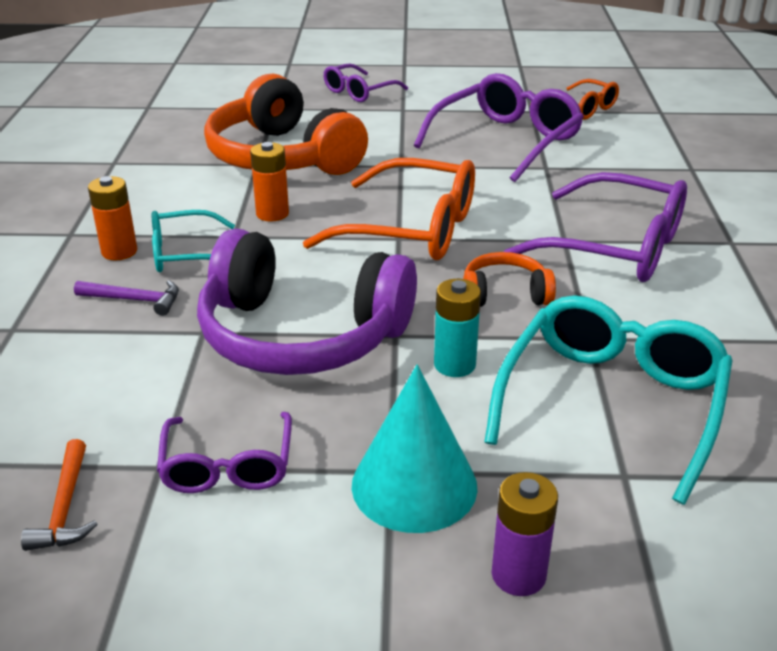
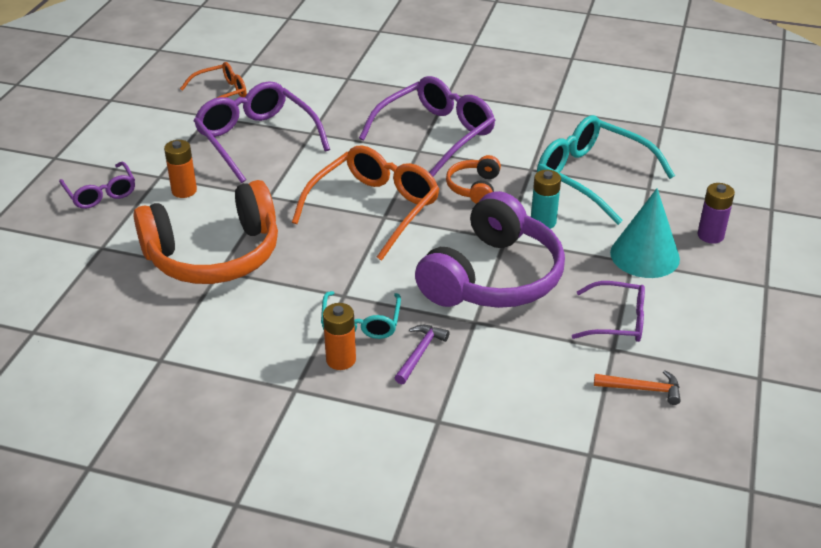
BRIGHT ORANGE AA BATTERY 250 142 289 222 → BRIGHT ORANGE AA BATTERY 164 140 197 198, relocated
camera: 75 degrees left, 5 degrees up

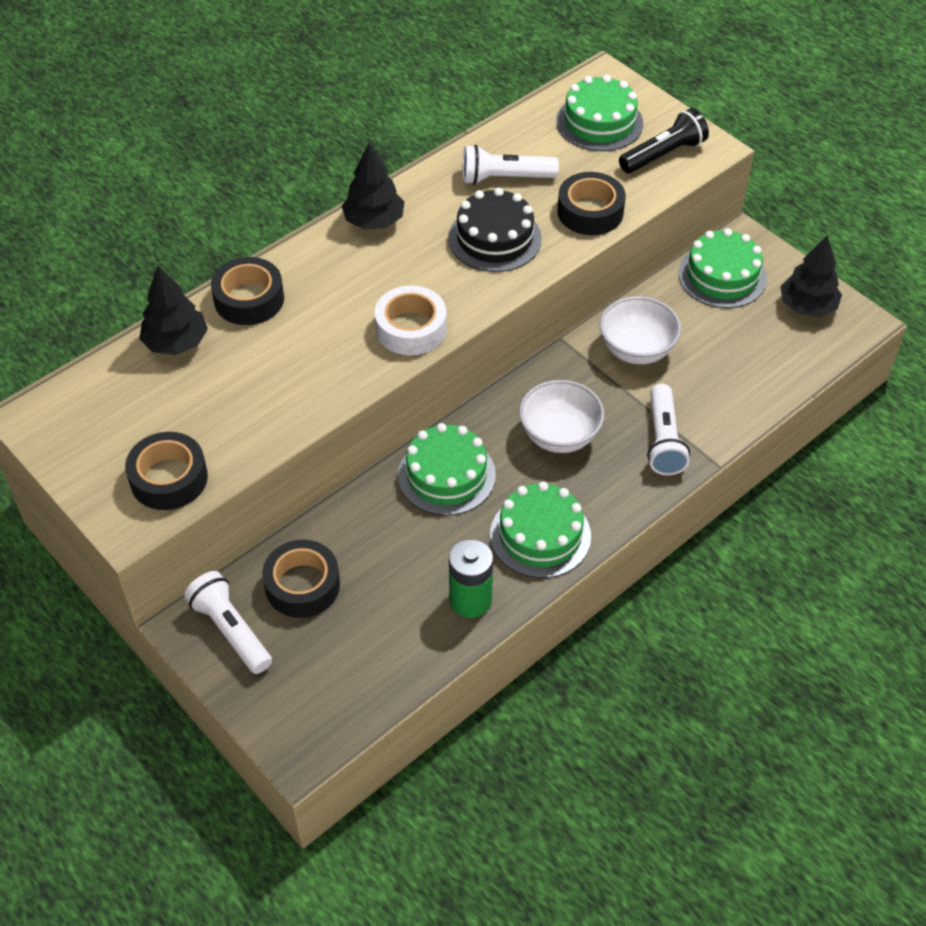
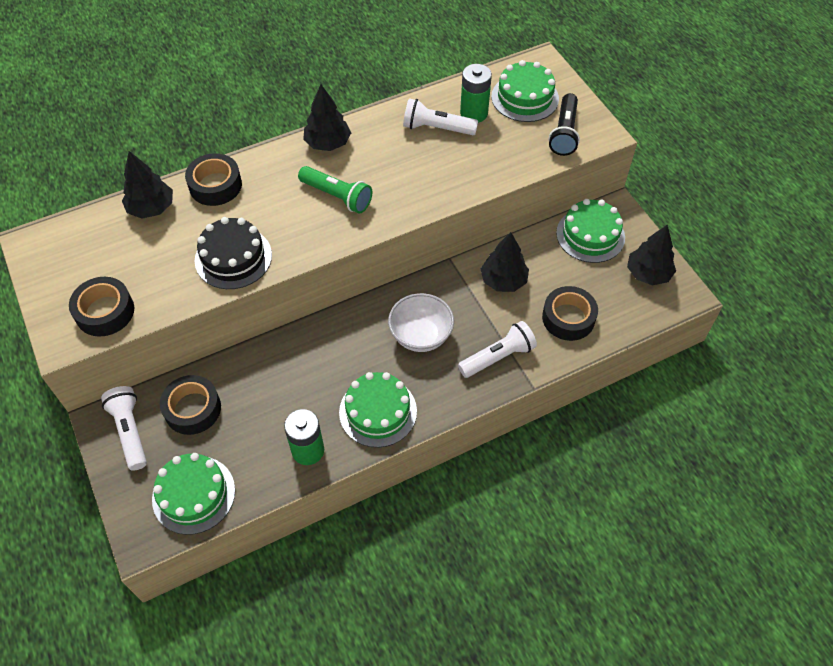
LEAF-GREEN LAYER CAKE 398 423 496 516 → LEAF-GREEN LAYER CAKE 152 453 235 535, relocated
BLACK LAYER CAKE 448 188 542 272 → BLACK LAYER CAKE 195 217 272 289, relocated
- → LEAF-GREEN FLASHLIGHT 298 166 372 214
PURE WHITE FLASHLIGHT 647 384 690 475 → PURE WHITE FLASHLIGHT 458 321 537 378, 135 degrees counterclockwise
- → LEAF-GREEN AA BATTERY 460 64 492 123
PURE WHITE BOWL 600 296 681 364 → BLACK FIR TREE 480 232 529 292
BLACK ROLL OF TAPE 557 172 626 235 → BLACK ROLL OF TAPE 542 286 598 341, relocated
BLACK FLASHLIGHT 619 108 709 173 → BLACK FLASHLIGHT 549 93 580 156, 120 degrees clockwise
PURE WHITE ROLL OF TAPE 375 286 447 355 → -
camera: 15 degrees right, 5 degrees up

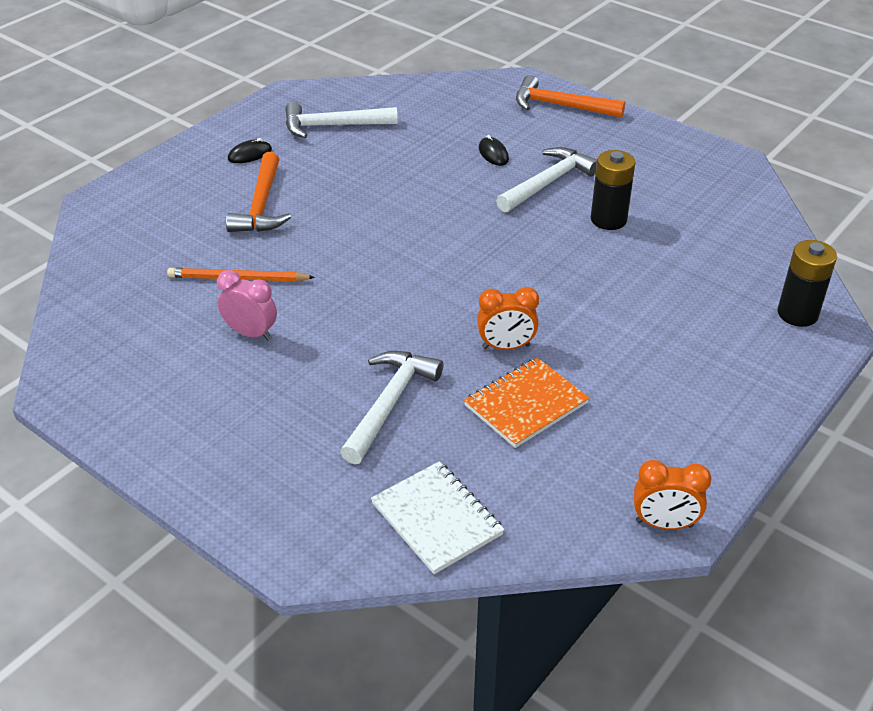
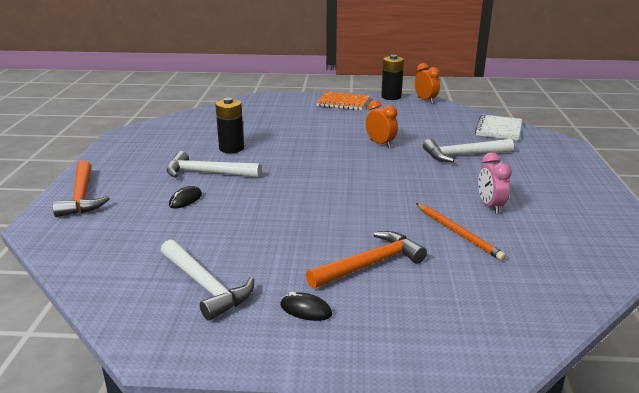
BRIGHT ORANGE NOTEBOOK 464 357 589 448 → BRIGHT ORANGE NOTEBOOK 316 92 370 110, relocated
BLACK AA BATTERY 777 240 837 327 → BLACK AA BATTERY 381 55 404 100, relocated
camera: 125 degrees left, 15 degrees down

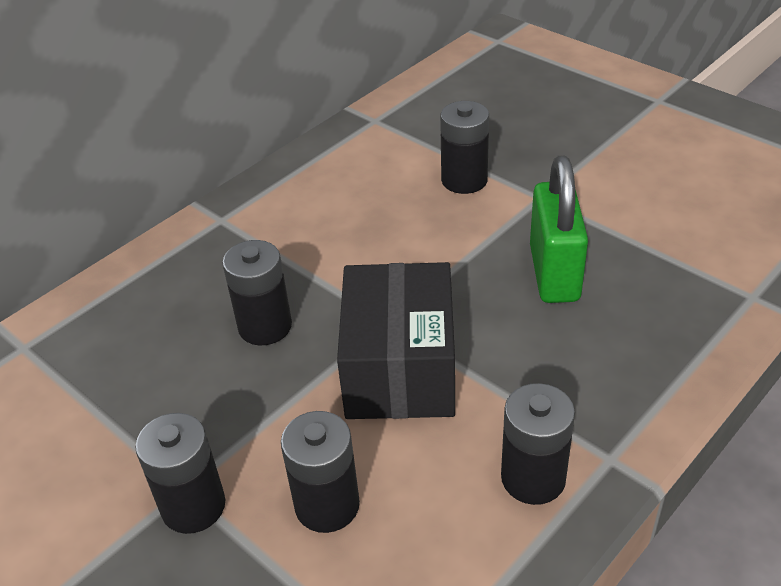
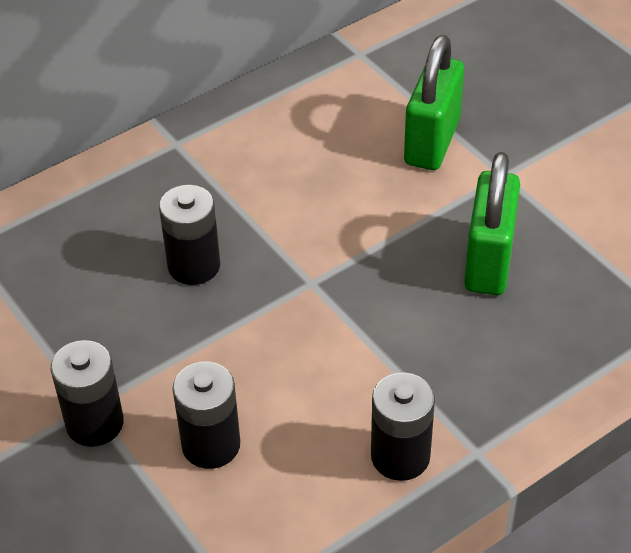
BLACK AA BATTERY 440 101 489 194 → LEAF-GREEN PADLOCK 404 35 464 170
BLACK BOX 337 262 455 419 → -
camera: 10 degrees right, 5 degrees up

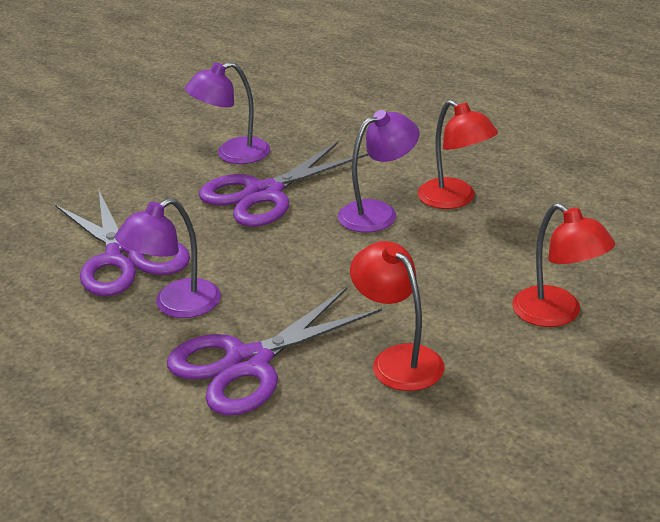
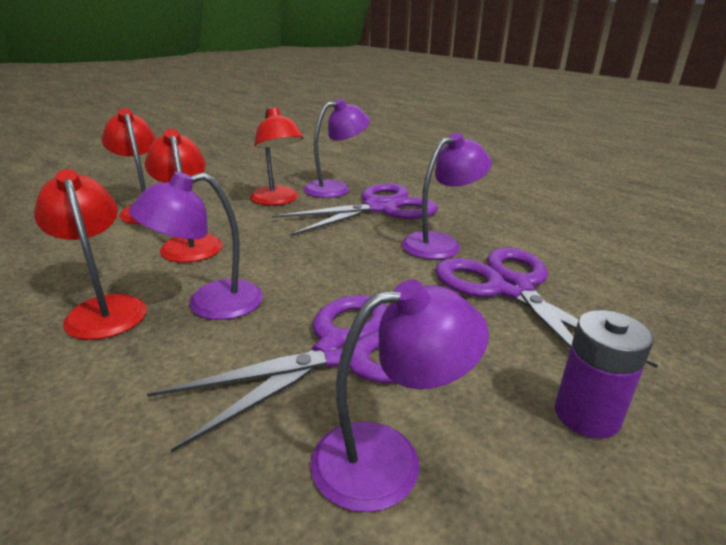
- → RED READING LAMP 145 129 222 262
- → VIOLET READING LAMP 304 99 370 198
- → VIOLET AA BATTERY 555 310 653 438
camera: 175 degrees left, 5 degrees down

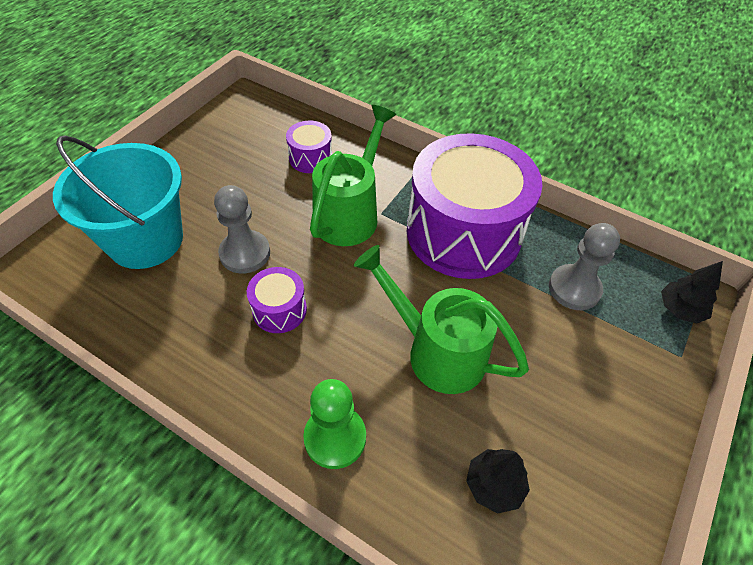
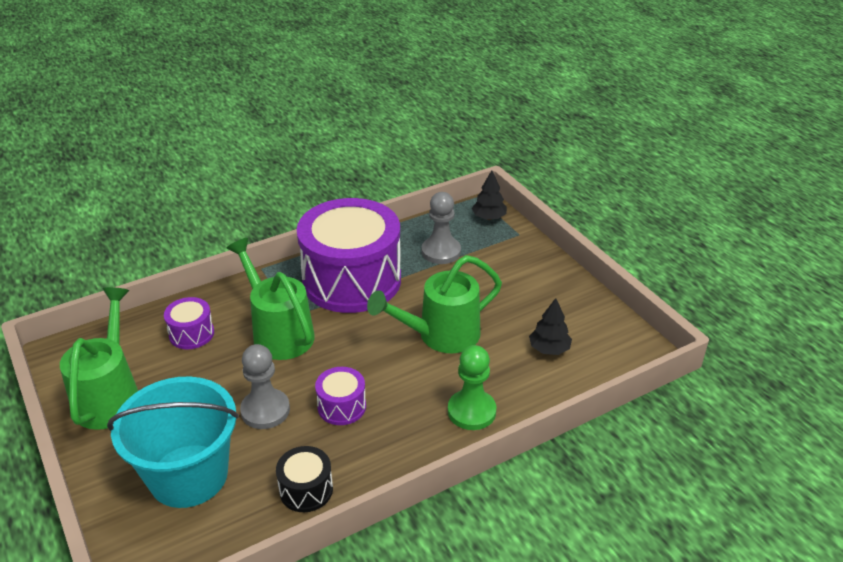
- → LEAF-GREEN WATERING CAN 60 287 138 430
- → BLACK SNARE DRUM 276 446 333 512
camera: 60 degrees left, 15 degrees down

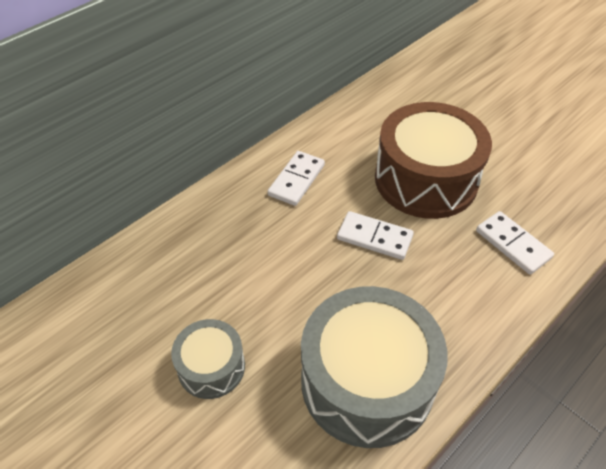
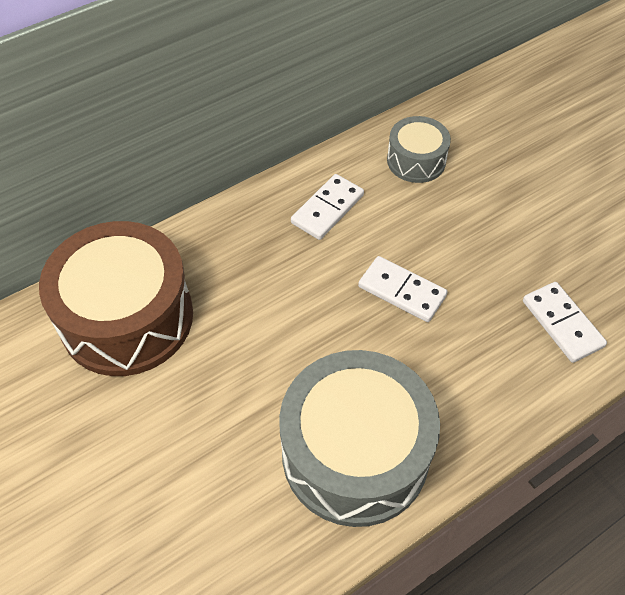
RUSSET SNARE DRUM 375 102 492 219 → RUSSET SNARE DRUM 39 221 193 376, relocated
GRAY SNARE DRUM 171 319 245 399 → GRAY SNARE DRUM 387 116 451 183, relocated
camera: 10 degrees right, 5 degrees up

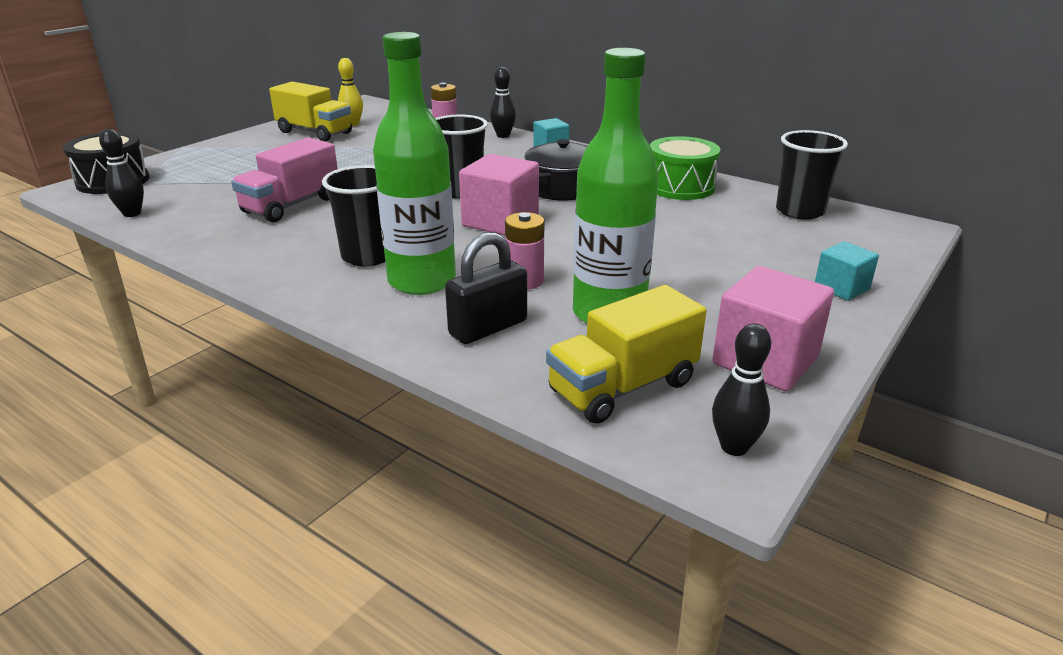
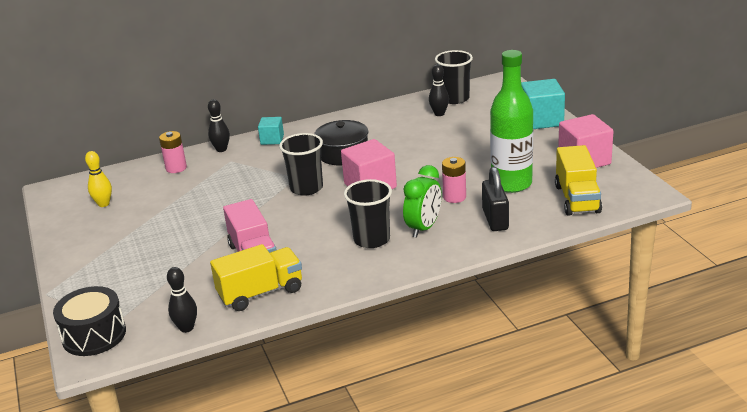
GOLDEN TOY TRUCK 269 82 352 142 → GOLDEN TOY TRUCK 210 244 302 311, relocated
LEAF-GREEN BOTTLE 373 32 456 295 → LEAF-GREEN BEDSIDE CLOCK 403 165 442 238
BLACK SKITTLE 712 323 771 456 → BLACK SKITTLE 429 64 449 116, relocated
AQUA SOLID CUBE 815 241 879 301 → AQUA SOLID CUBE 521 79 565 129, x1.73
LEAF-GREEN SNARE DRUM 650 136 720 200 → -
camera: 55 degrees left, 0 degrees up

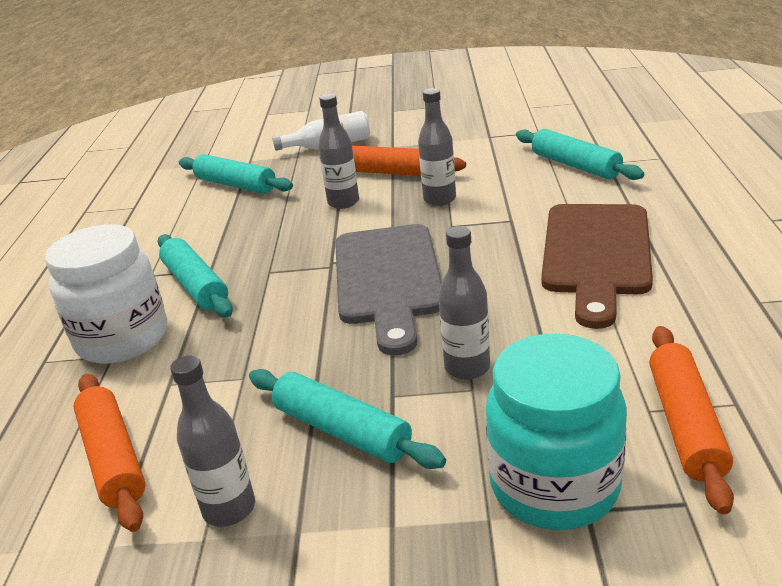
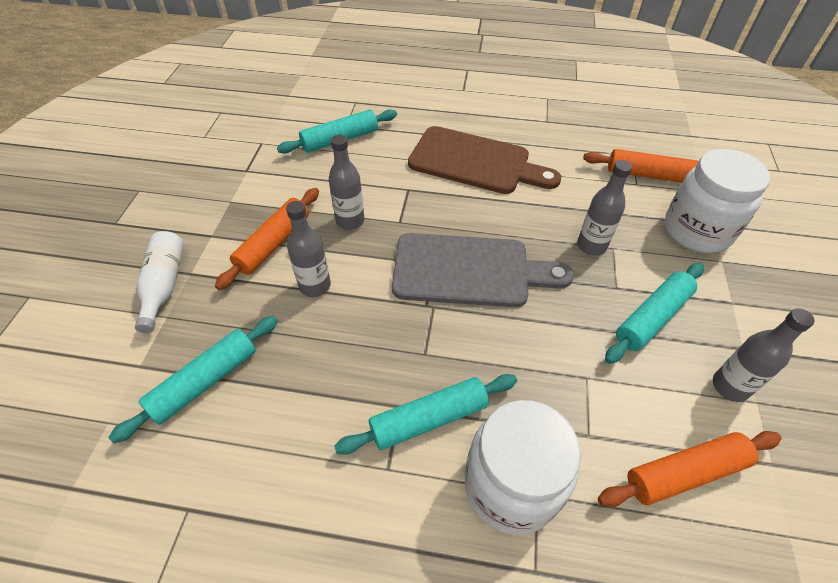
AQUA JAR 486 333 627 530 → PURE WHITE JAR 665 149 770 253
camera: 85 degrees left, 20 degrees up

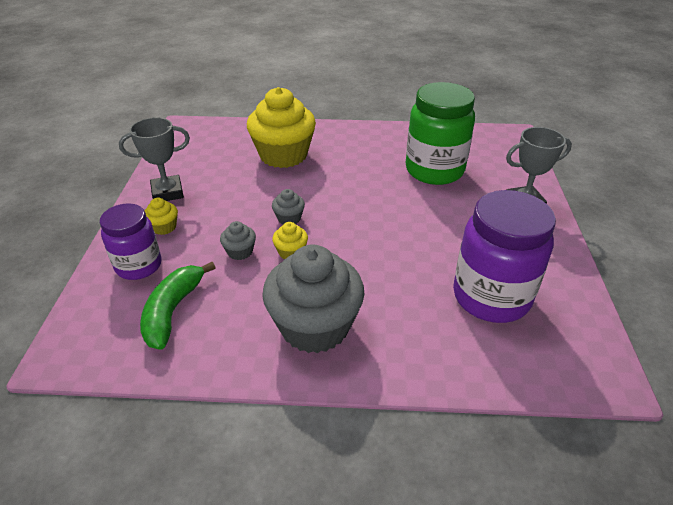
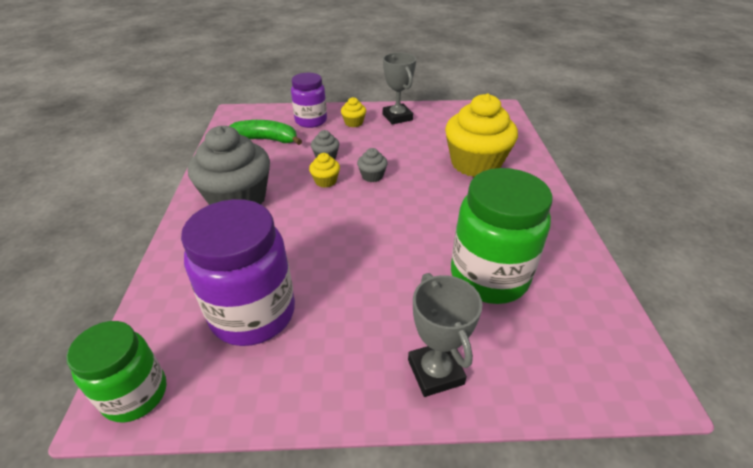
- → LEAF-GREEN JAR 66 321 166 423
camera: 85 degrees right, 0 degrees up

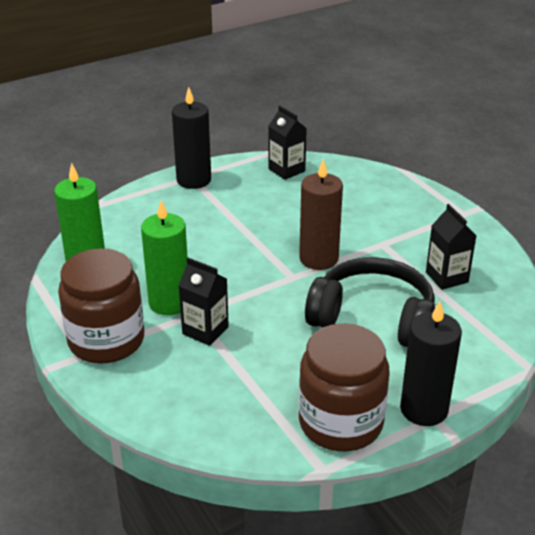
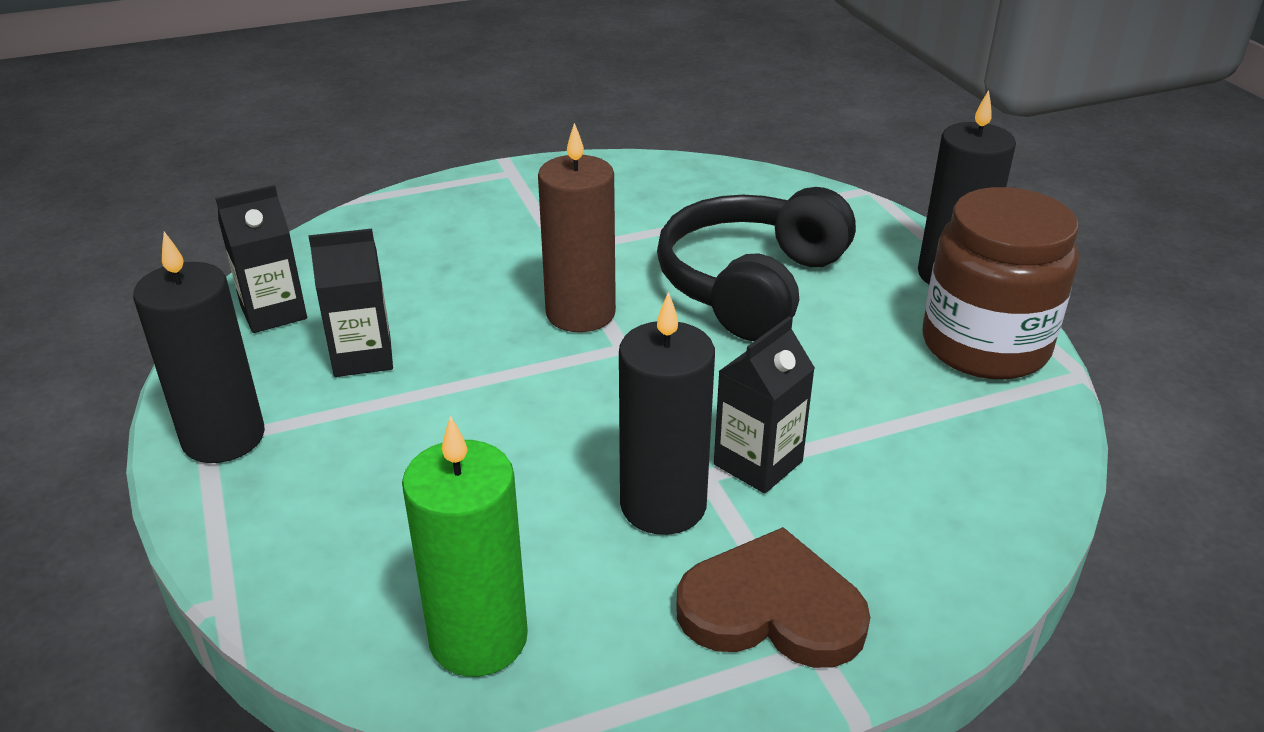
BLACK MILK CARTON 426 204 477 290 → BLACK MILK CARTON 309 229 393 377, relocated
LEAF-GREEN CANDLE 141 200 188 315 → BLACK CANDLE 619 292 715 535
RUSSET JAR 58 248 144 364 → RUSSET LOVE HEART 677 527 870 668
camera: 80 degrees left, 0 degrees up

